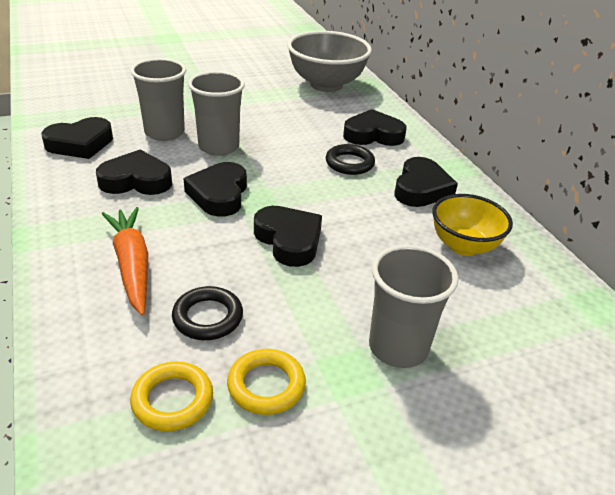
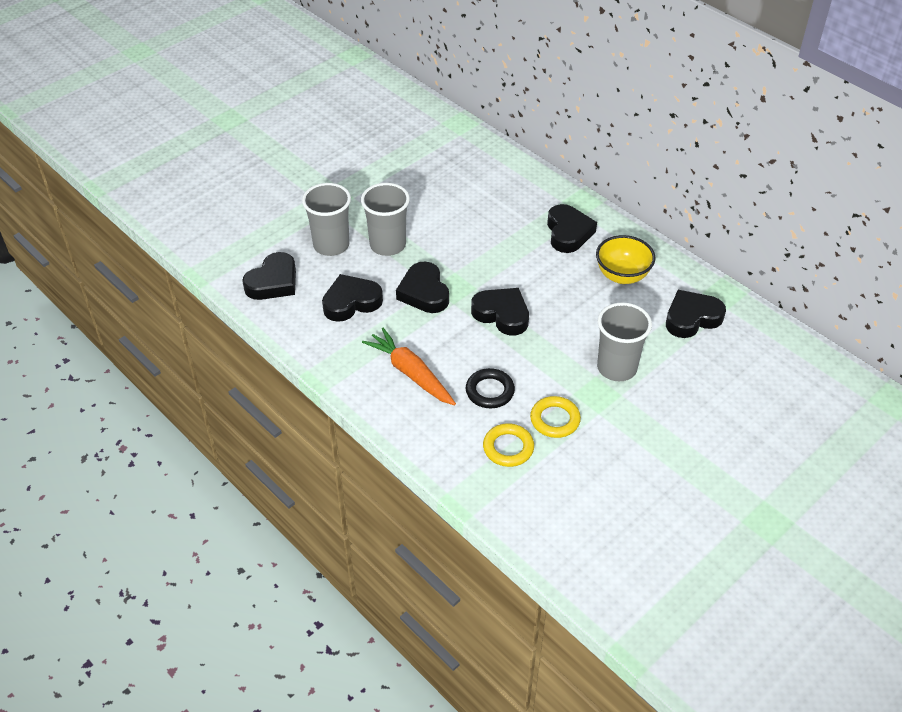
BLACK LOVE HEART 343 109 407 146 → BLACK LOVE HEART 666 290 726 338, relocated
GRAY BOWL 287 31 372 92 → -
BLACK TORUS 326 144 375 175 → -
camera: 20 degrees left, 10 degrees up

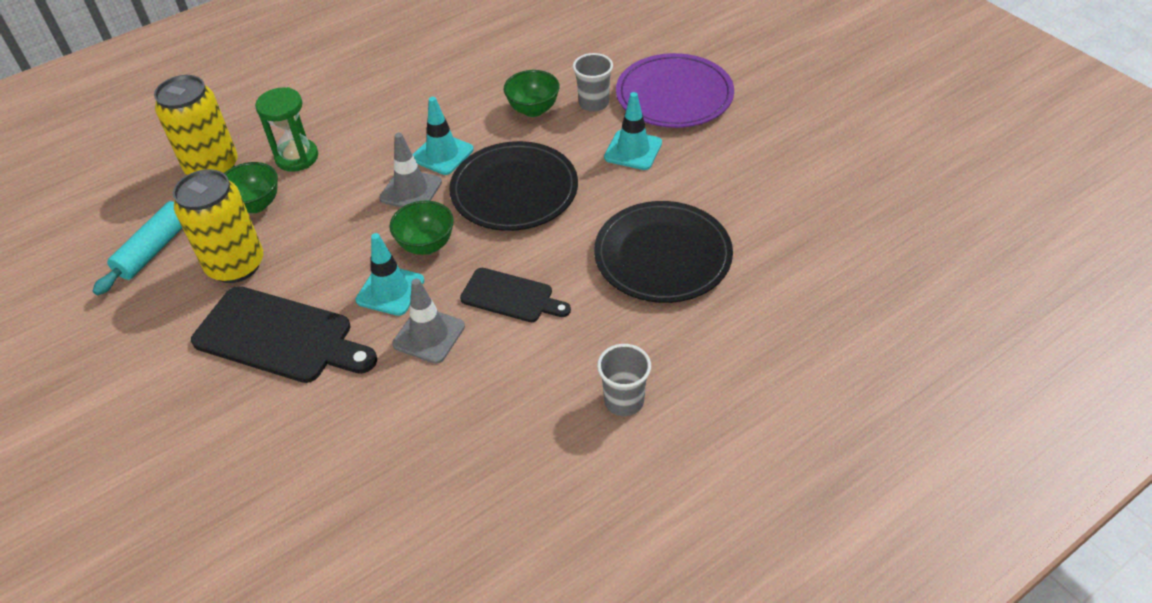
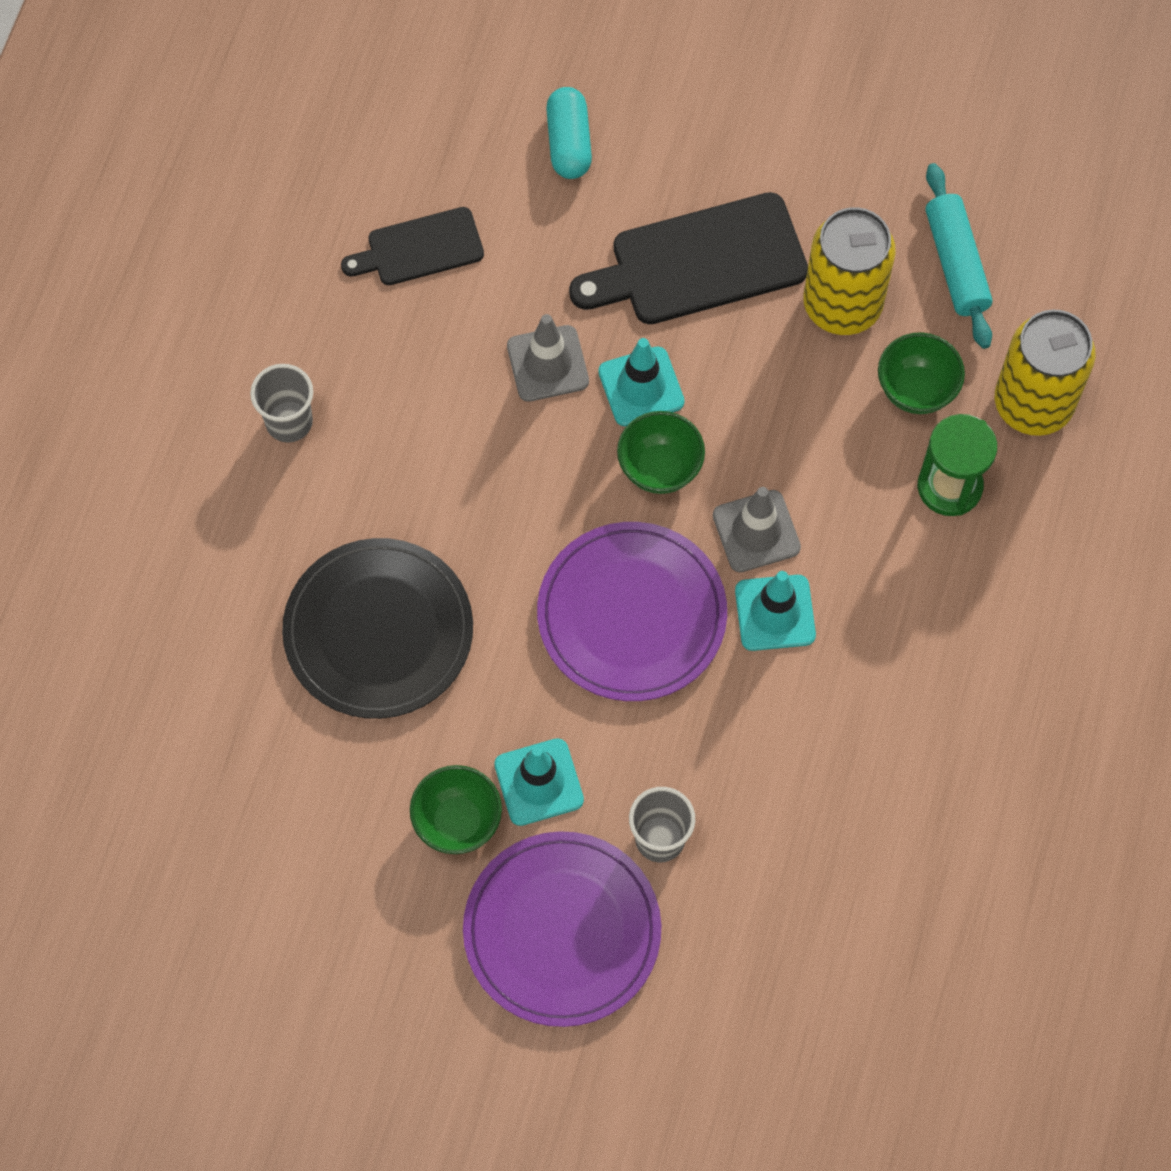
BLACK BREAD BOARD 460 268 571 322 → BLACK BREAD BOARD 341 207 484 285, relocated
LEAF-GREEN BOWL 504 70 560 117 → LEAF-GREEN BOWL 410 765 502 854, relocated
BLACK FLAT DISH 449 141 578 231 → VIOLET FLAT DISH 537 522 727 701
- → AQUA PILL SHAPE 546 87 592 179
camera: 140 degrees right, 20 degrees up

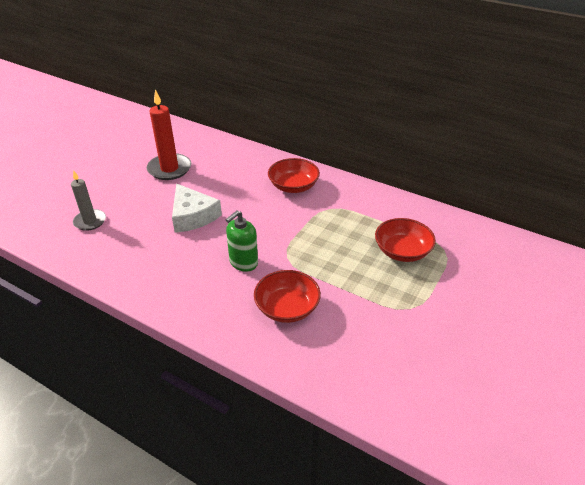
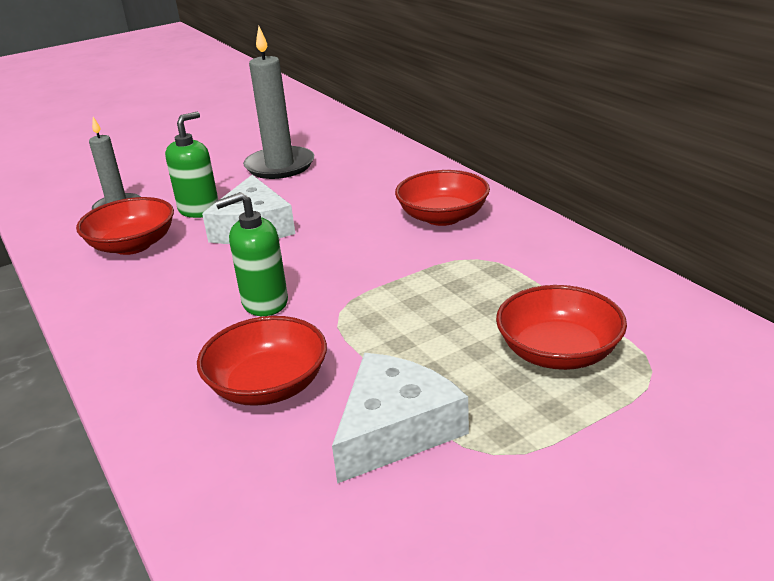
- → RED BOWL 76 197 174 255
- → LEAF-GREEN PUMP BOTTLE 165 111 218 218
RED CANDLE 147 90 191 180 → GRAY CANDLE 243 26 314 179
- → PURE WHITE CHEESE WEDGE 332 353 469 484
camera: 30 degrees right, 10 degrees down

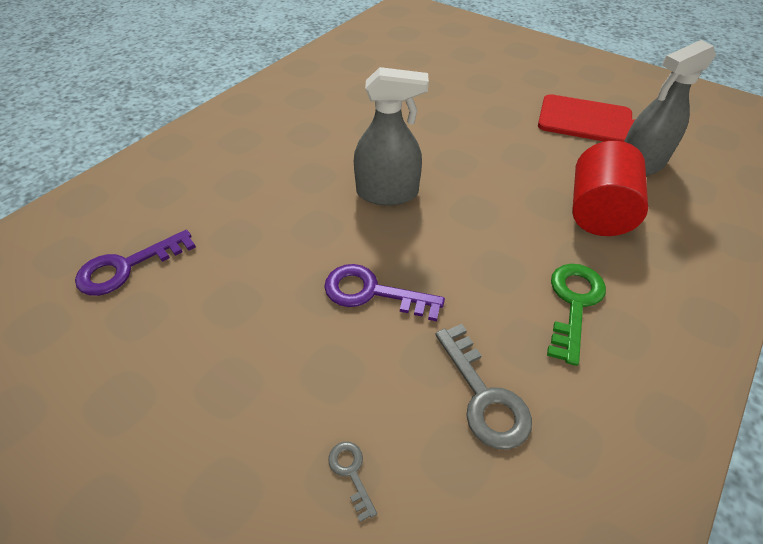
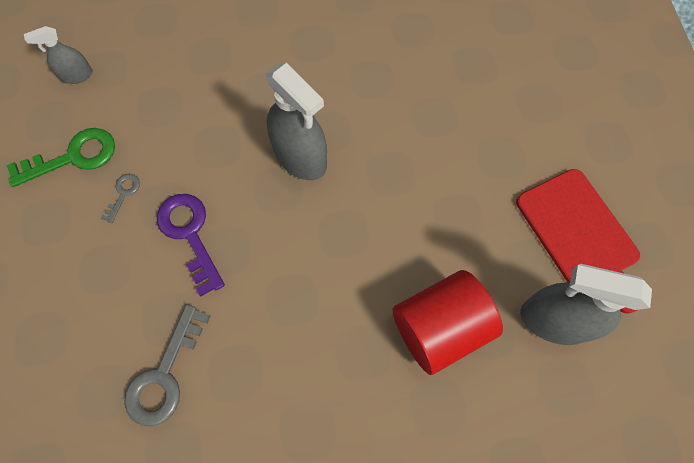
LEAF-GREEN LATCHKEY 547 264 606 366 → LEAF-GREEN LATCHKEY 7 128 115 187, relocated
VIOLET LATCHKEY 75 230 196 296 → GRAY SPRAY BOTTLE 24 26 93 84
GRAY LATCHKEY 328 442 377 522 → GRAY LATCHKEY 101 174 140 223, relocated
camera: 45 degrees right, 20 degrees up

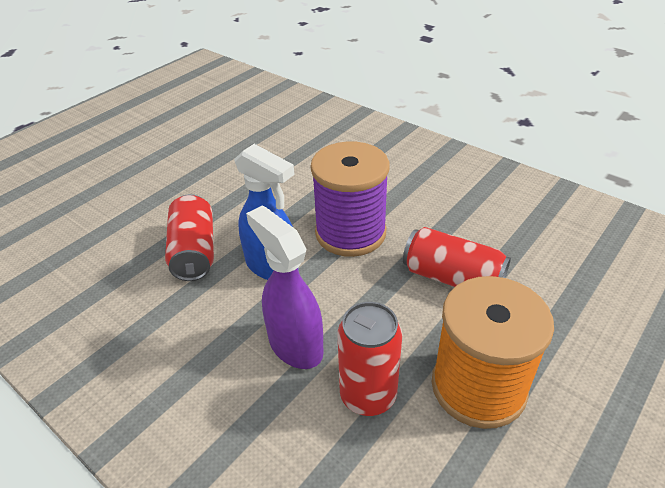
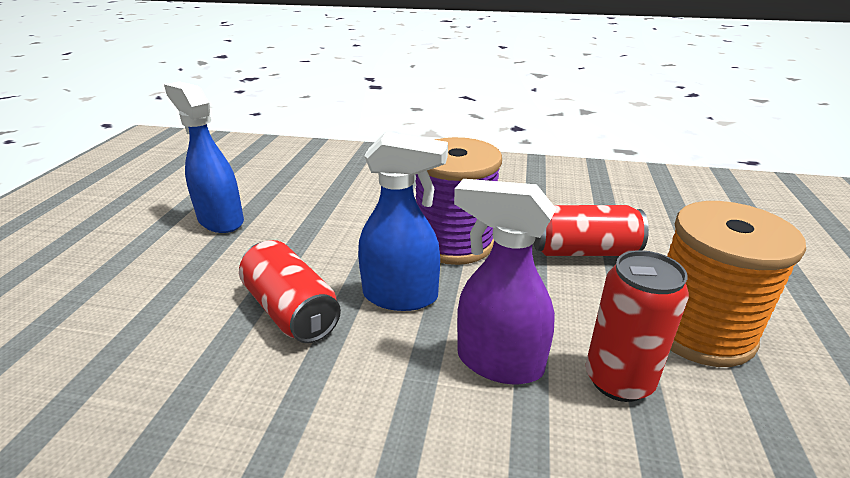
- → COBALT SPRAY BOTTLE 164 81 244 233
camera: 30 degrees left, 10 degrees down

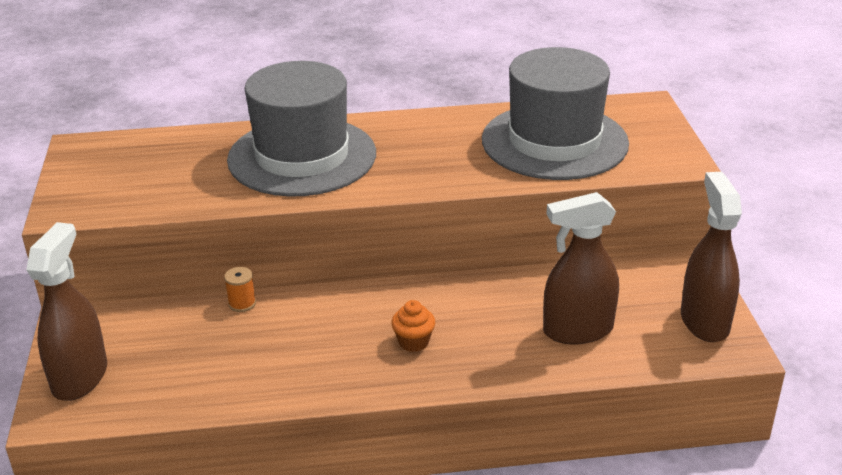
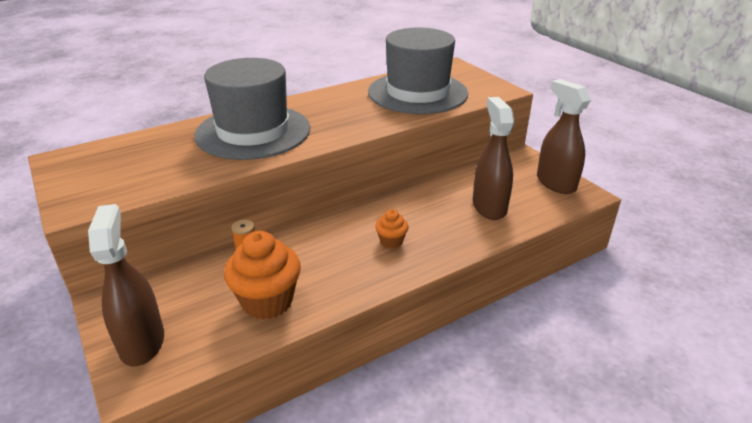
- → BRIGHT ORANGE MUFFIN 224 231 301 320
RUSSET SPRAY BOTTLE 543 192 619 344 → RUSSET SPRAY BOTTLE 473 97 514 220, 120 degrees clockwise
camera: 25 degrees left, 0 degrees up

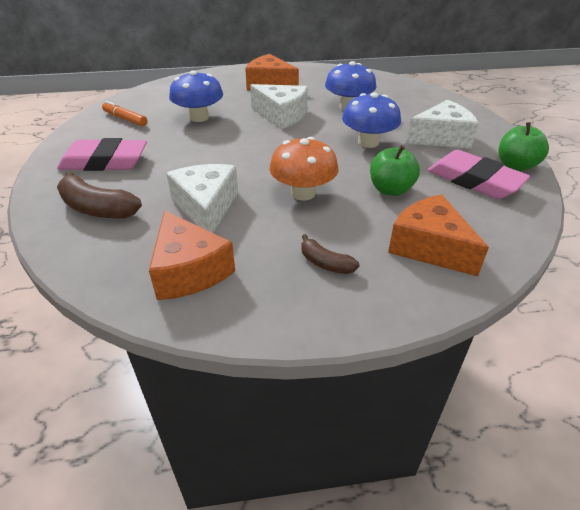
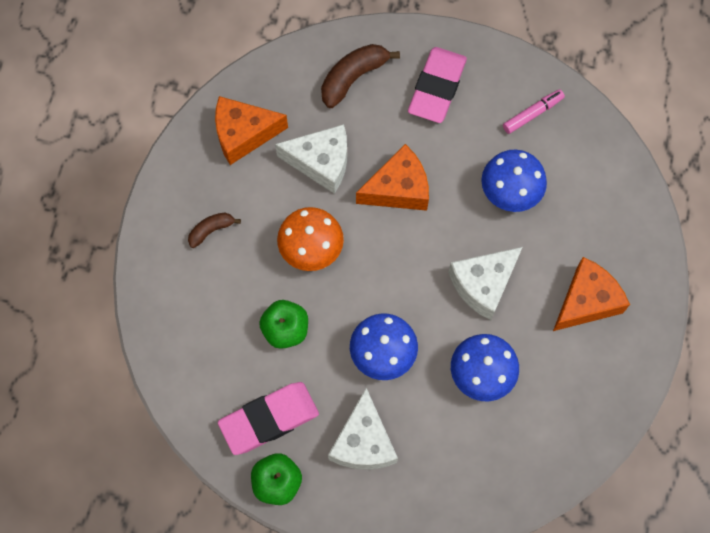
BRIGHT ORANGE CHEESE WEDGE 388 194 489 276 → BRIGHT ORANGE CHEESE WEDGE 356 144 429 211, relocated
BRIGHT ORANGE MARKER 102 101 147 127 → ROSY MARKER 503 89 565 134
camera: 110 degrees right, 30 degrees up

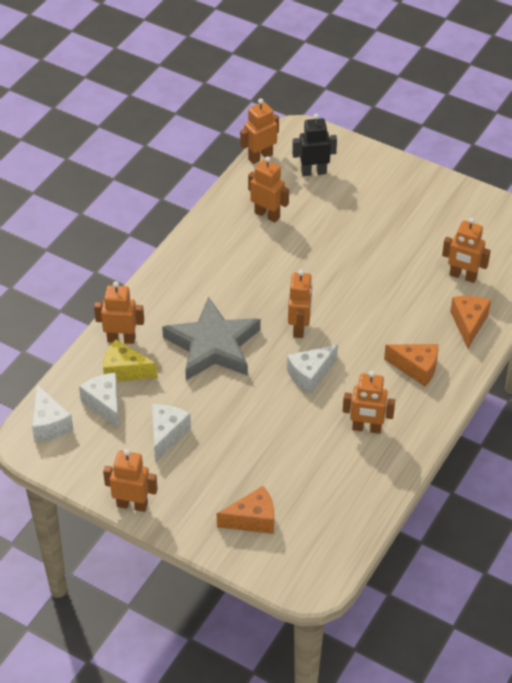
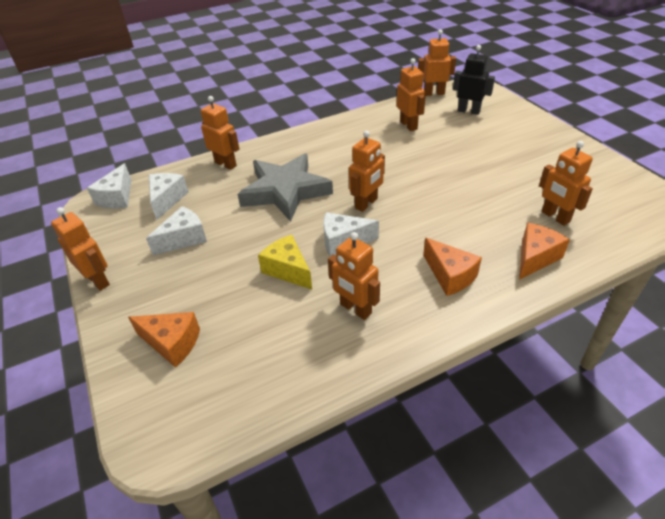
GOLDEN CHEESE WEDGE 103 339 158 382 → GOLDEN CHEESE WEDGE 258 235 312 289, relocated
camera: 35 degrees right, 5 degrees down

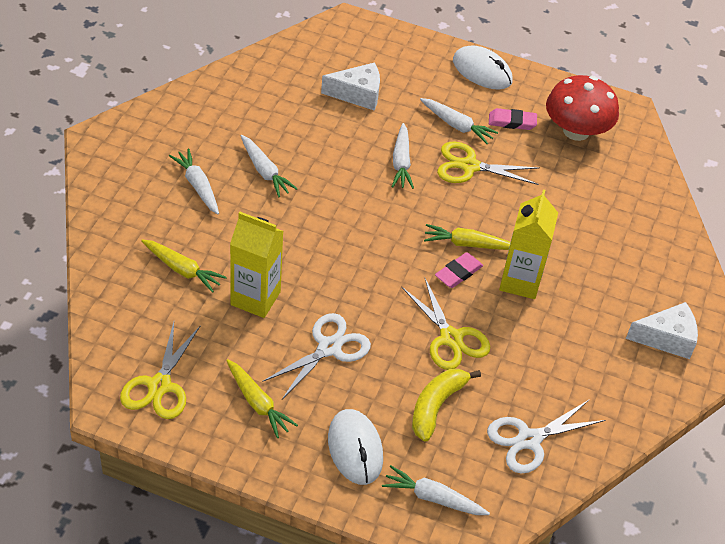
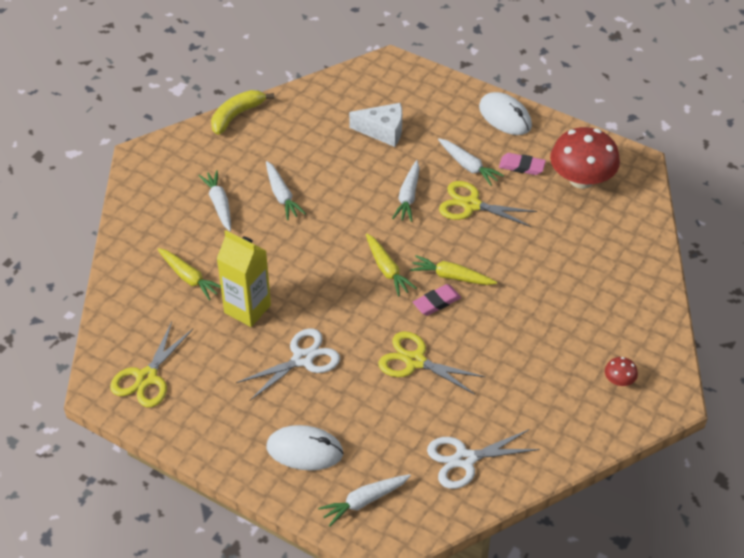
GOLDEN BANANA 412 369 481 442 → GOLDEN BANANA 211 90 275 135, relocated
PURE WHITE PC MOUSE 328 409 383 485 → PURE WHITE PC MOUSE 267 425 343 470, 75 degrees counterclockwise
PURE WHITE ROOT VEGETABLE 382 465 490 515 → PURE WHITE ROOT VEGETABLE 318 474 411 526, 60 degrees counterclockwise
GOLDEN ROOT VEGETABLE 226 359 298 438 → GOLDEN ROOT VEGETABLE 366 234 417 297, relocated
GOLDEN SCISSORS 402 278 490 370 → GOLDEN SCISSORS 379 331 485 395, 135 degrees clockwise
PURE WHITE CHEESE WEDGE 626 302 698 359 → RED TOADSTOOL 605 357 638 386
GOLDEN MILK CARTON 499 190 558 299 → -
camera: 15 degrees right, 0 degrees up

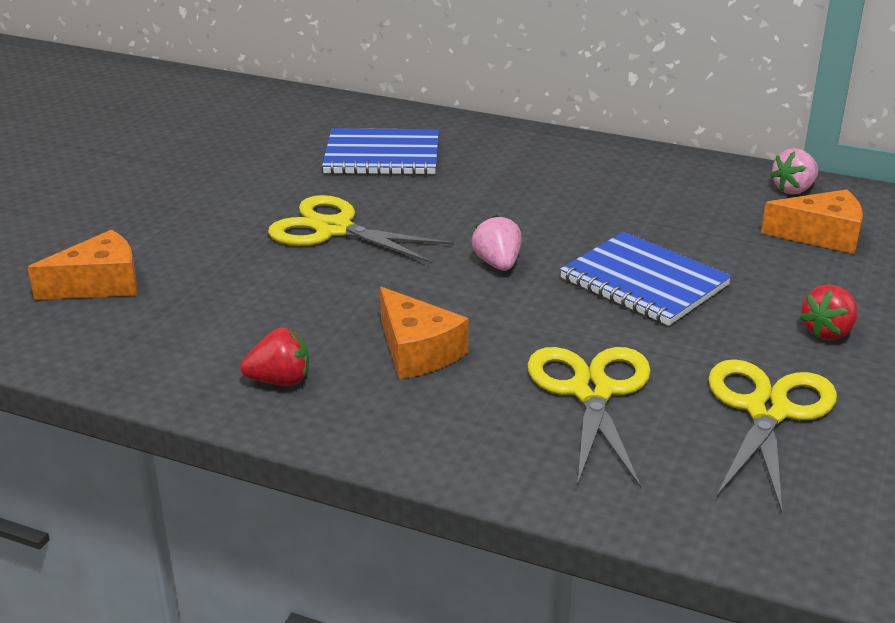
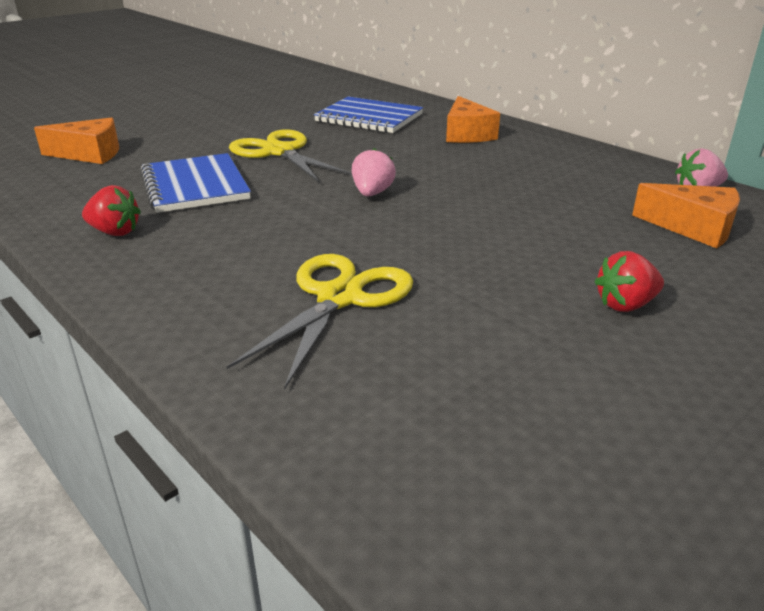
COBALT NOTEBOOK 560 232 732 326 → COBALT NOTEBOOK 140 153 251 213, relocated
BRIGHT ORANGE CHEESE WEDGE 380 287 469 379 → BRIGHT ORANGE CHEESE WEDGE 446 96 500 143, relocated
GOLDEN SCISSORS 708 359 837 513 → -
camera: 25 degrees right, 0 degrees up

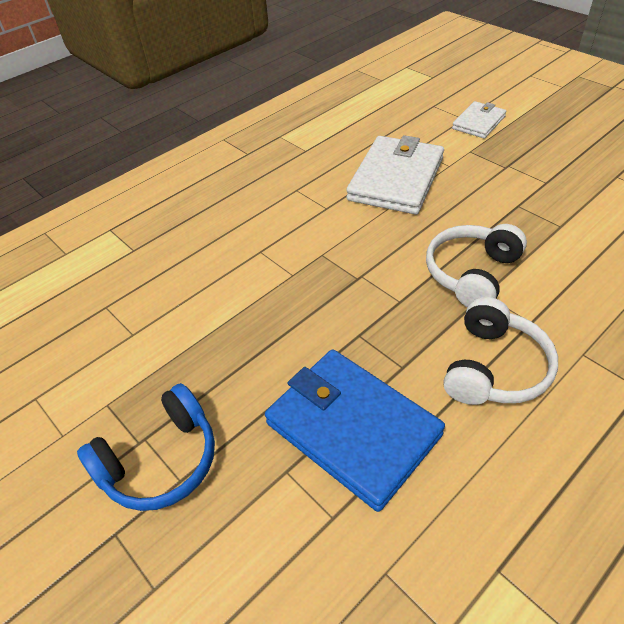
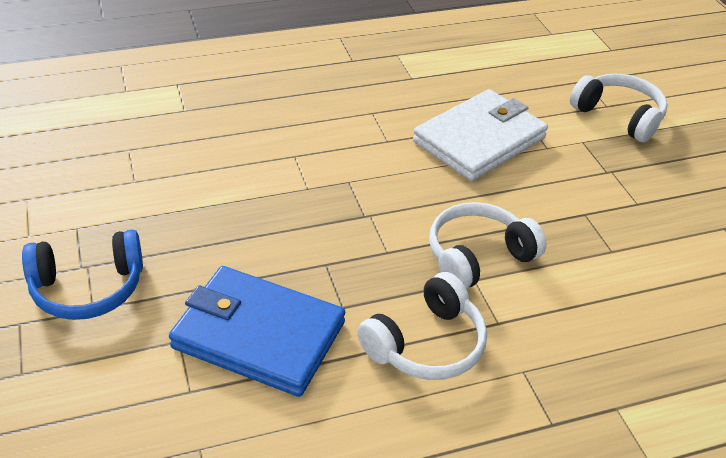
COBALT WALLET 265 349 445 512 → COBALT WALLET 169 266 345 397, 45 degrees counterclockwise
PURE WHITE WALLET 452 101 506 139 → PURE WHITE HEADPHONES 570 74 668 142
camera: 20 degrees right, 5 degrees down

